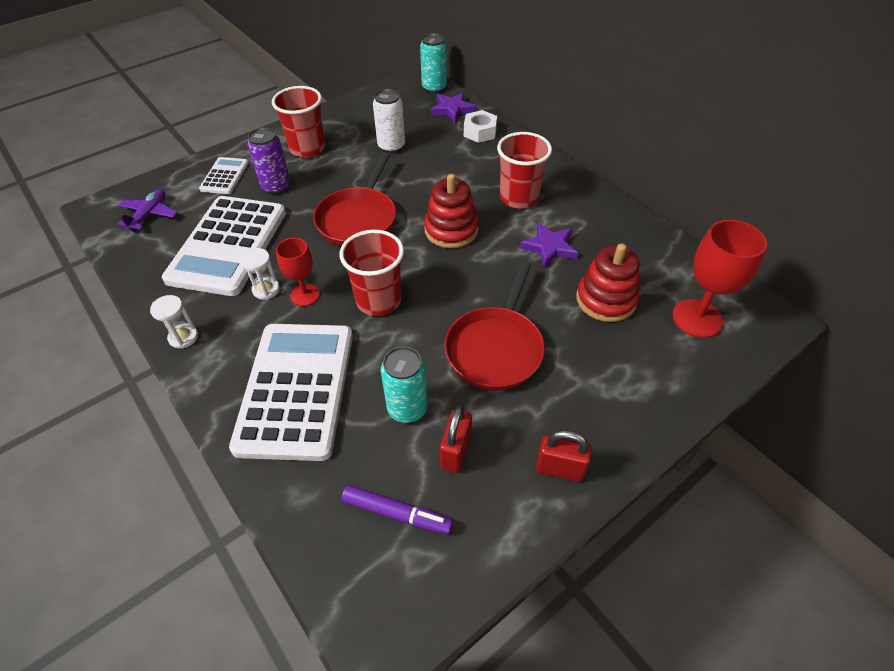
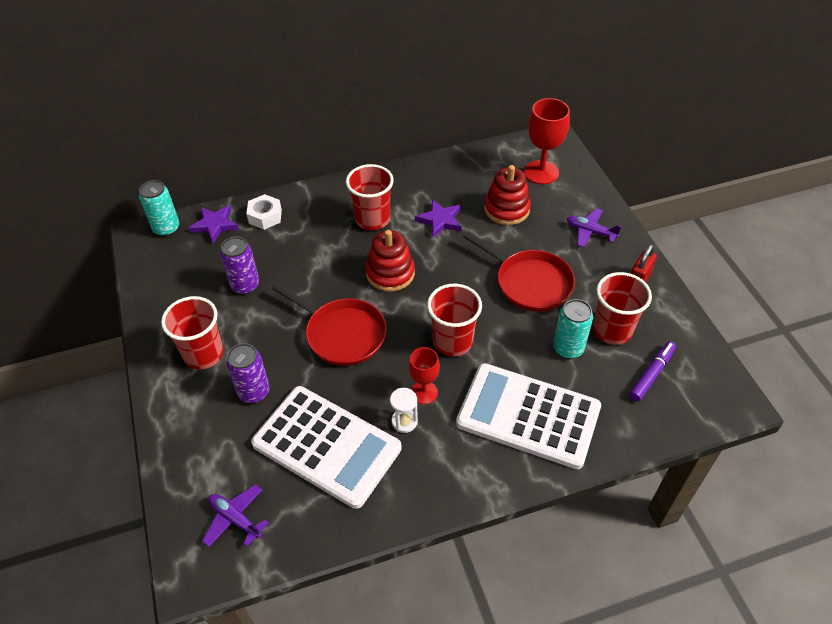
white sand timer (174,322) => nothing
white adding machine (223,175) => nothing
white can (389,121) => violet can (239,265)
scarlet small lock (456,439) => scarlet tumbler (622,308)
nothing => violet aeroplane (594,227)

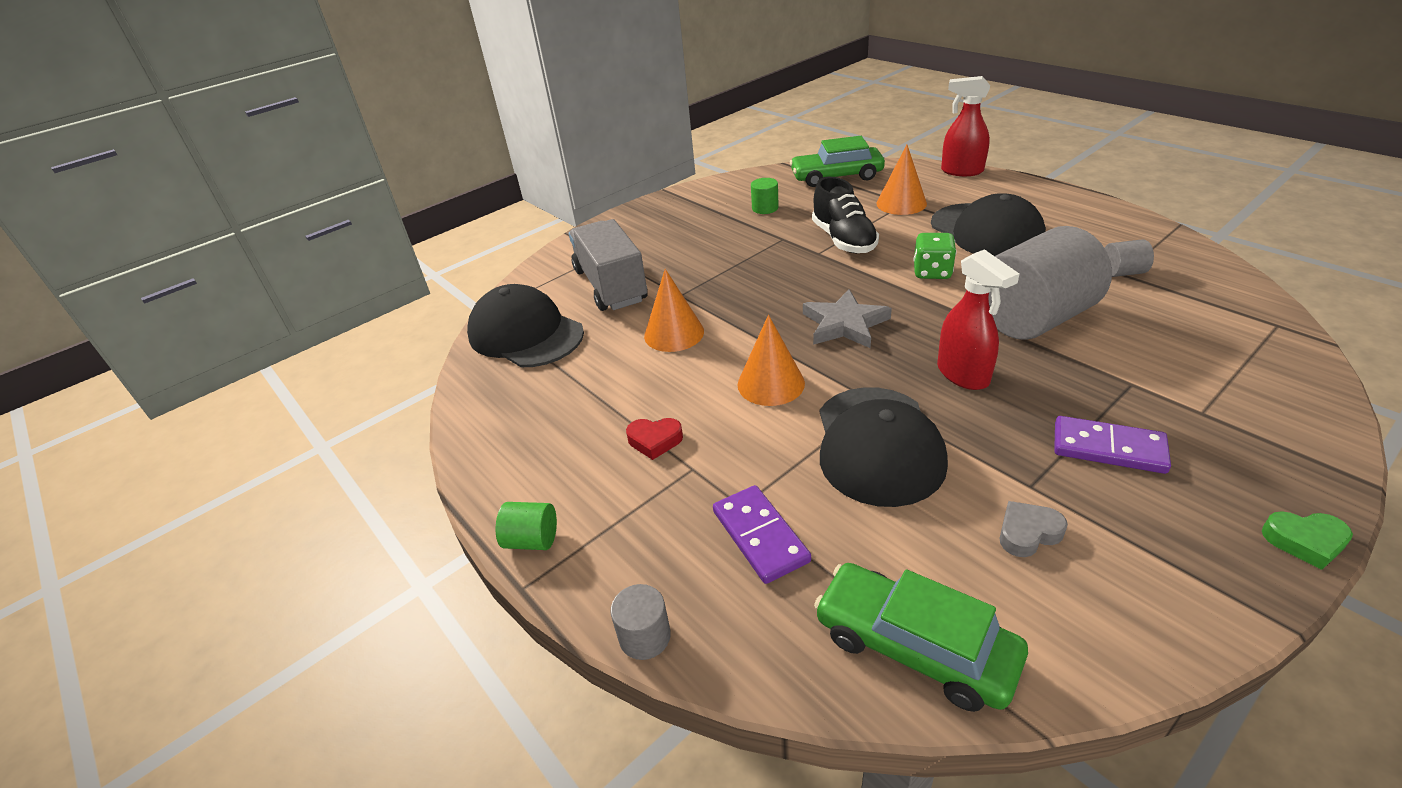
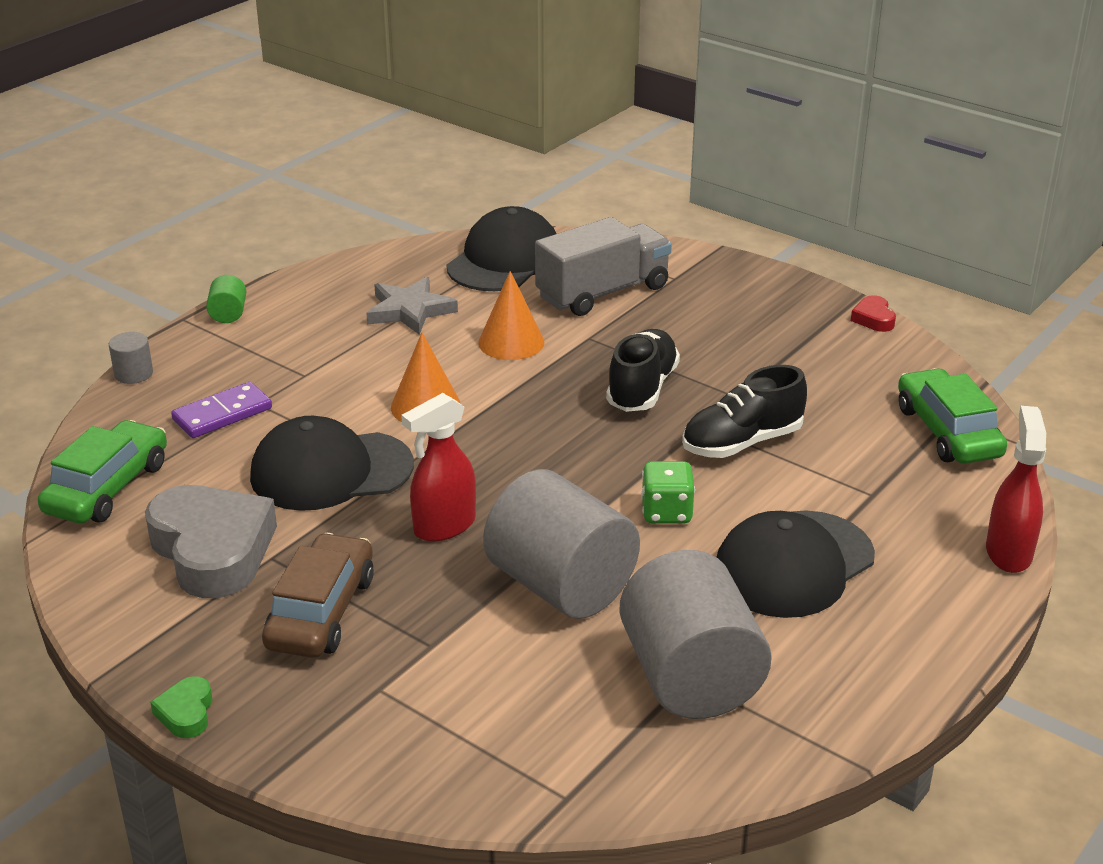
scarlet heart shape (654,439) => scarlet heart shape (873,313), shifted
leaf-green solid cylinder (765,196) => nothing
grey star shape (847,318) => grey star shape (412,306), shifted
orange-coloured cone (901,180) => nothing
grey heart shape (1034,529) => grey heart shape (211,541), x2.38
violet domino piece (1112,445) => dark brown car (318,595)
grey solid cylinder (1129,258) => grey solid cylinder (695,634), x2.42
nothing => ebony lace-up shoe (643,370)

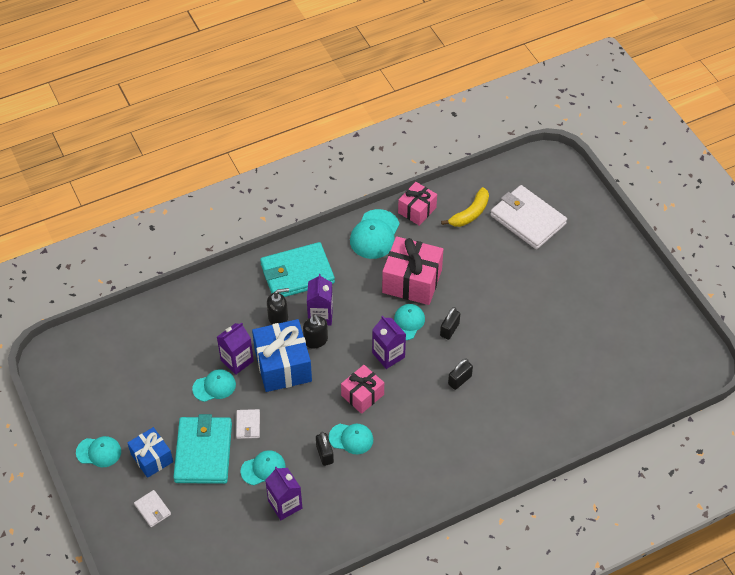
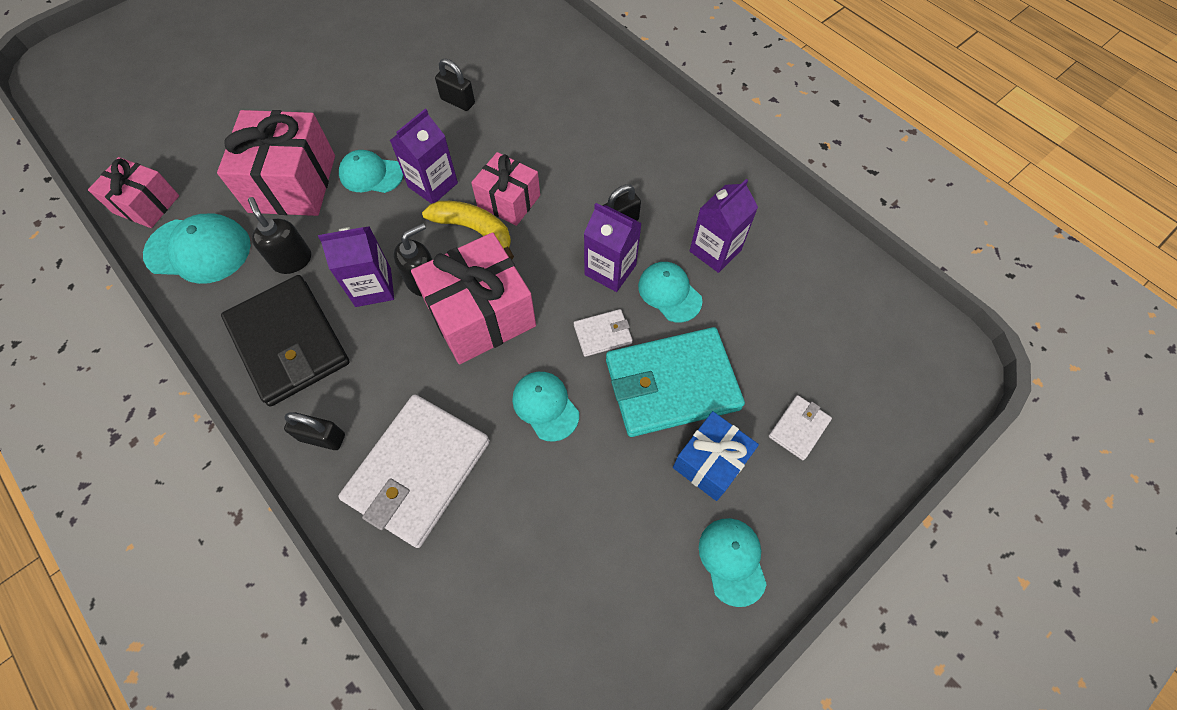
violet milk carton (235,348) => violet milk carton (613,247), shifted
cobalt gift (282,355) => rosy gift (473,298)
teal card wallet (297,269) => ebony card wallet (285,340)
ebony pump bottle (278,306) => ebony pump bottle (279,235), shifted
teal baseball cap (351,439) => nothing
ebony small lock (450,323) => ebony small lock (314,431), shifted
bright yellow banana (465,207) => bright yellow banana (468,230), shifted
white card wallet (528,217) => white card wallet (414,471), shifted

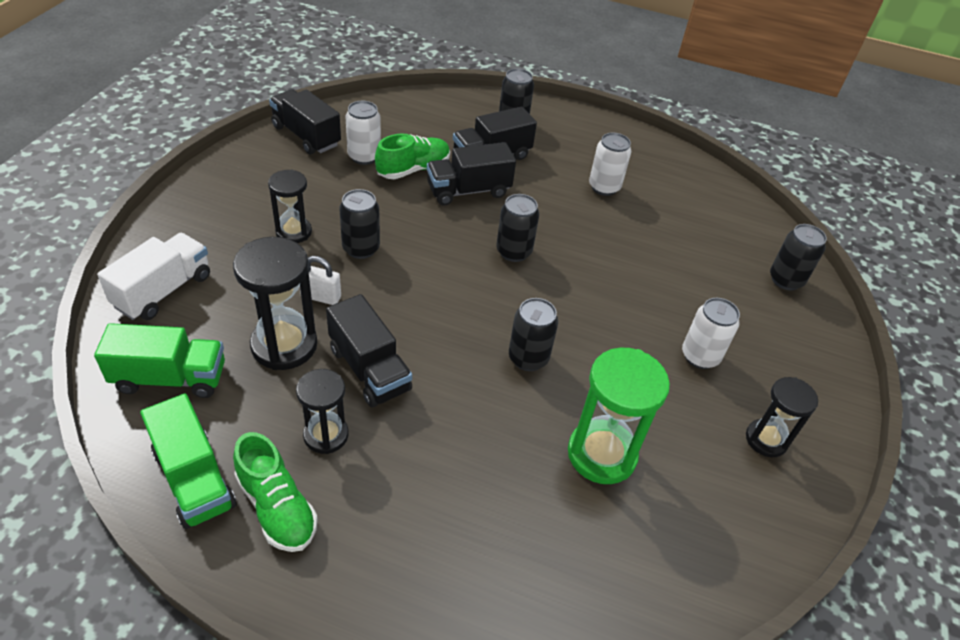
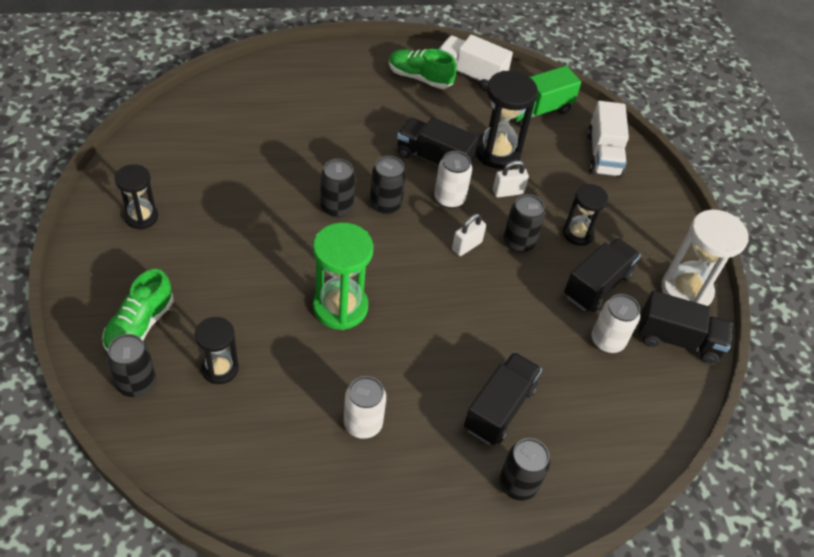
leaf-green truck (188,461) => white truck (476,63)
ebony sand timer (322,411) => ebony sand timer (217,350), shifted
leaf-green lace-up shoe (412,156) => leaf-green lace-up shoe (137,310), shifted
ebony truck (471,173) => ebony truck (602,275), shifted
ebony can (517,228) => ebony can (388,185), shifted
leaf-green sand timer (619,415) => leaf-green sand timer (343,276), shifted
white can (711,333) => white can (453,180), shifted
nothing => white small lock (469,235)
nothing => white sand timer (705,257)

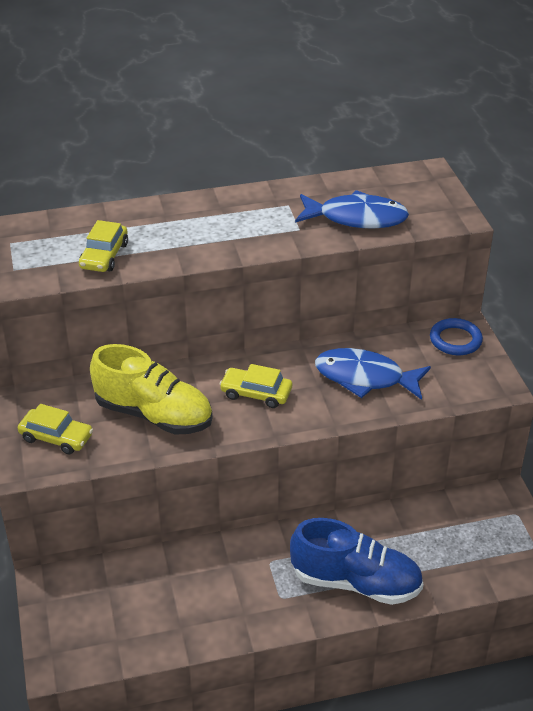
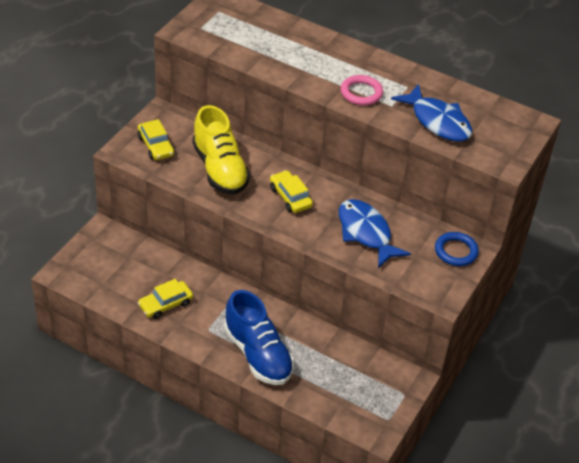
bright yellow car (103,246) => bright yellow car (165,299), shifted
nothing => rosy torus (362,90)

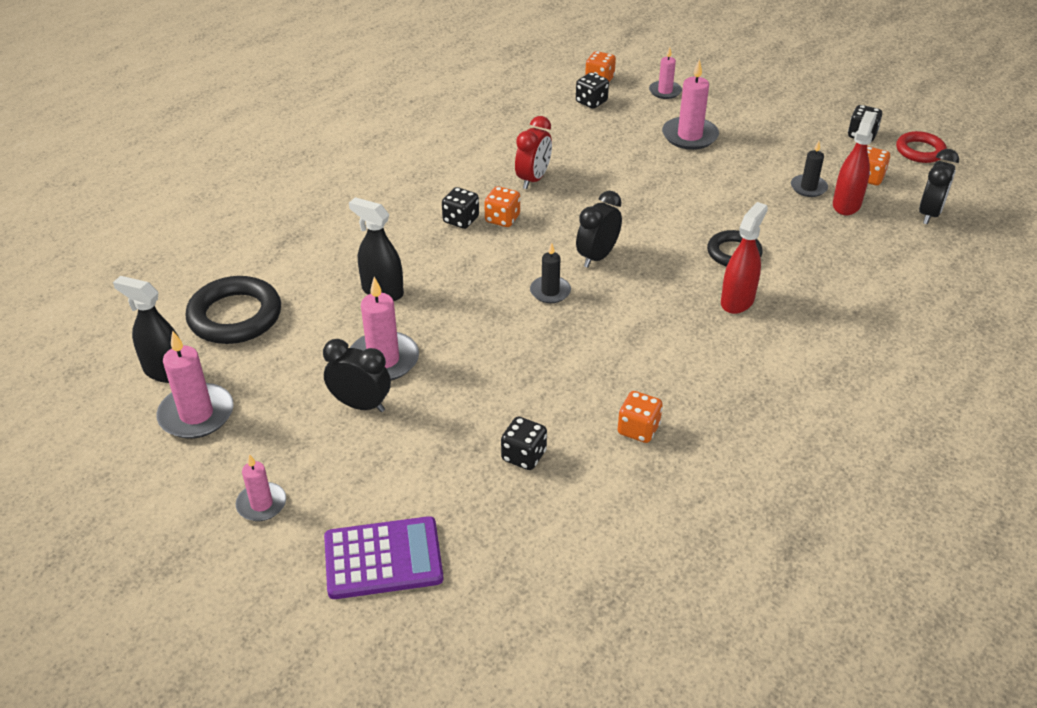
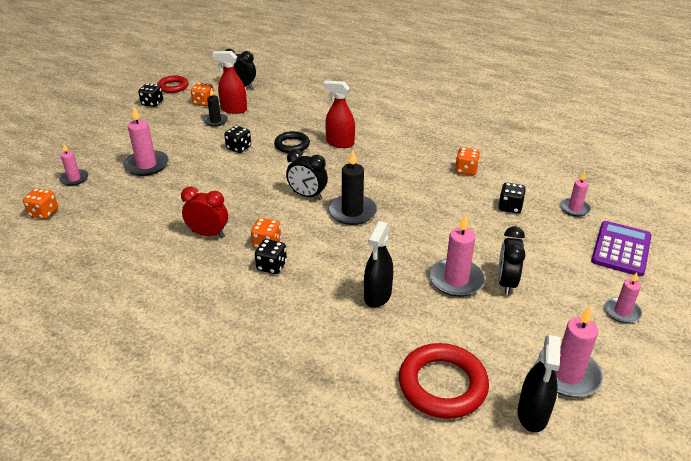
ebony torus (233,310) => scarlet torus (444,381)
violet adding machine (384,557) => violet adding machine (621,248), 45 degrees clockwise
ebony wax candle (550,273) => ebony wax candle (352,187), x1.63
ebony die (592,91) => ebony die (237,139), shifted
nothing => rosy wax candle (575,194)

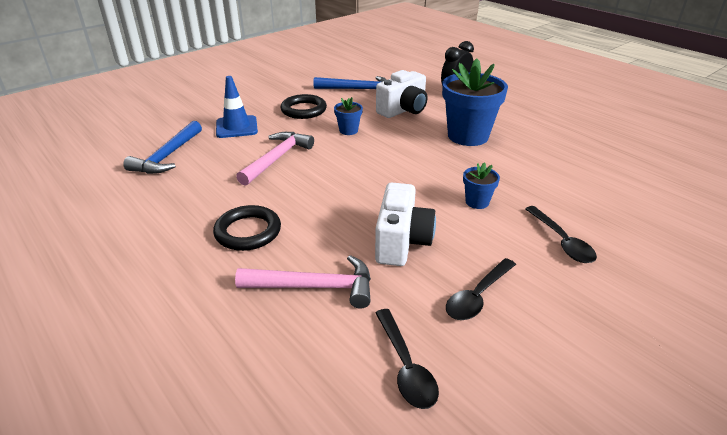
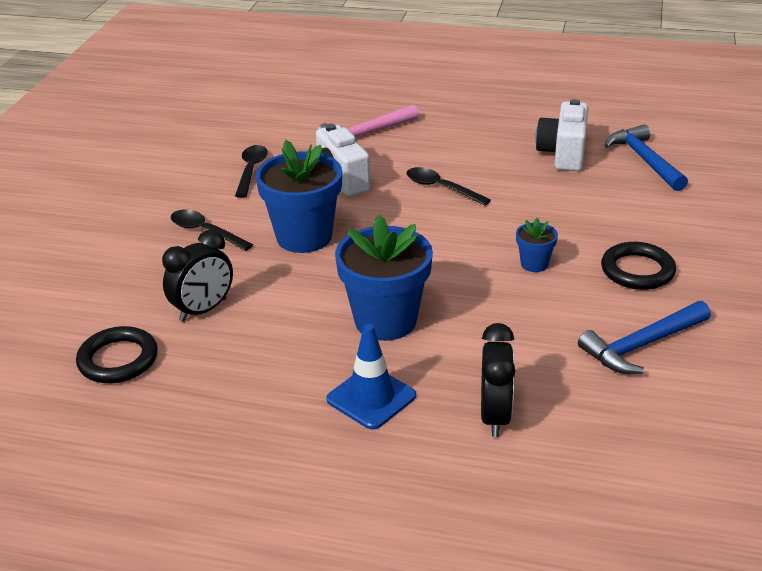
ebony torus (247,228) => ebony torus (117,354), shifted
cobalt safety cone (237,107) => cobalt safety cone (371,377), shifted
rosy carpenter's hammer (275,159) => nothing
ebony tablespoon (407,359) => ebony tablespoon (449,186), shifted
white compact camera (402,94) => white compact camera (561,135), shifted
cobalt plant pot (481,185) => cobalt plant pot (299,196), x2.13
nothing => ebony clock (197,275)

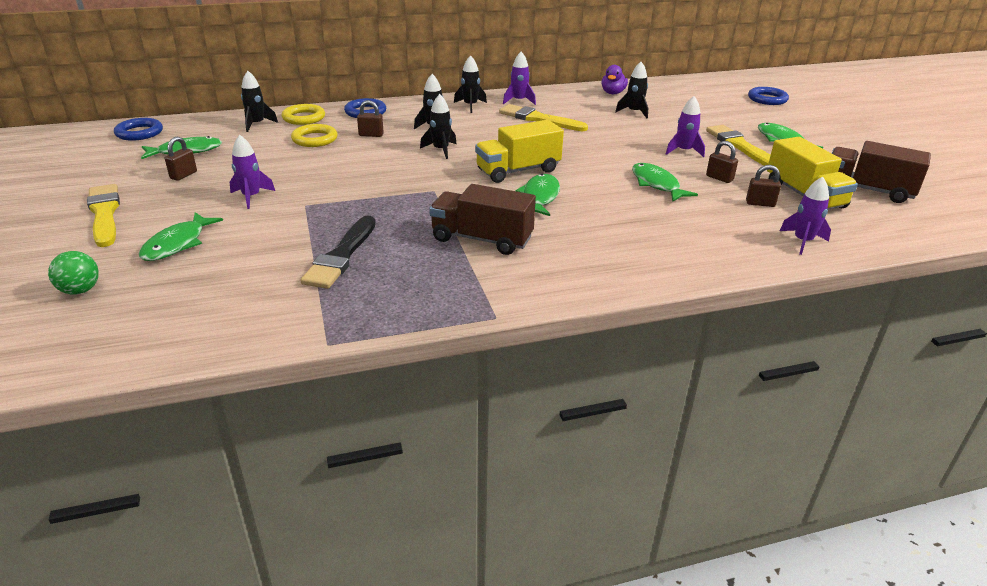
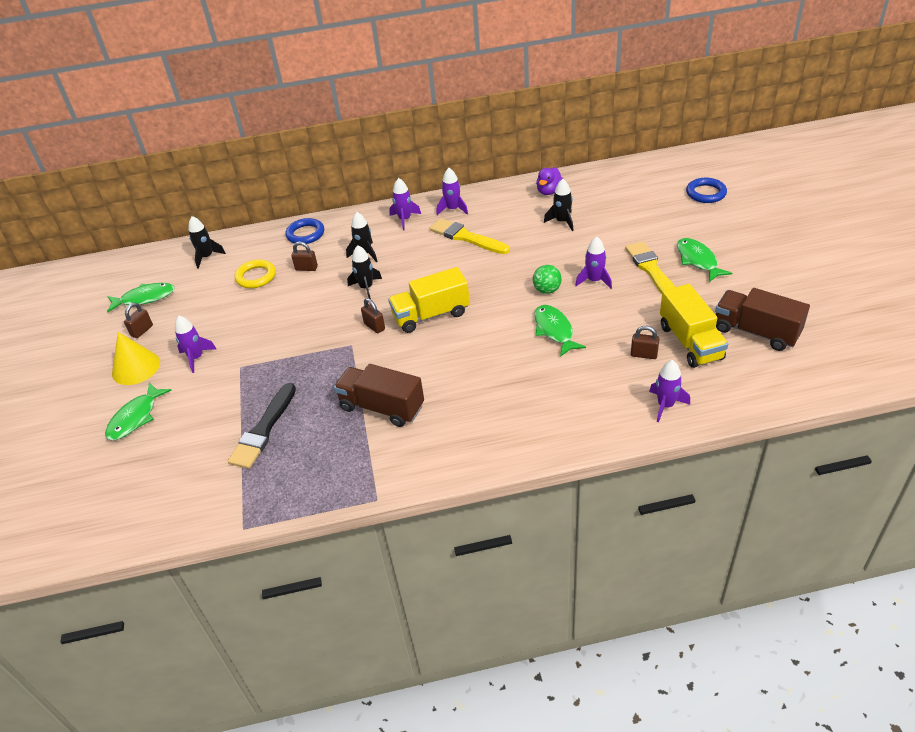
leaf-green sphere (73,273) => leaf-green sphere (547,279), shifted
bright yellow paintbrush (103,215) => nothing
cobalt torus (138,129) => nothing
bright yellow torus (303,114) => nothing
ebony rocket (470,84) => violet rocket (405,204)
leaf-green fish (538,195) => nothing
dark brown small lock (722,162) => dark brown small lock (373,316), shifted
nothing => bright yellow cone (136,358)

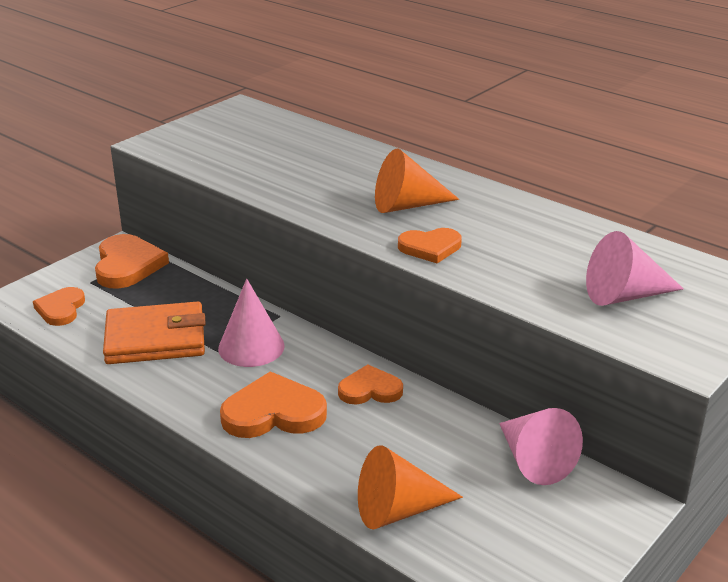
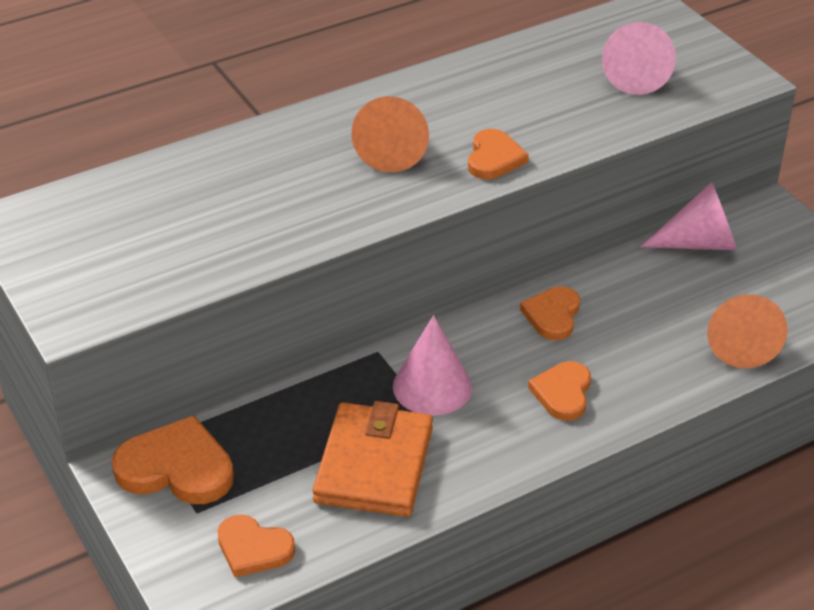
orange-coloured heart shape (273,404) => orange-coloured heart shape (559,391), x0.64

